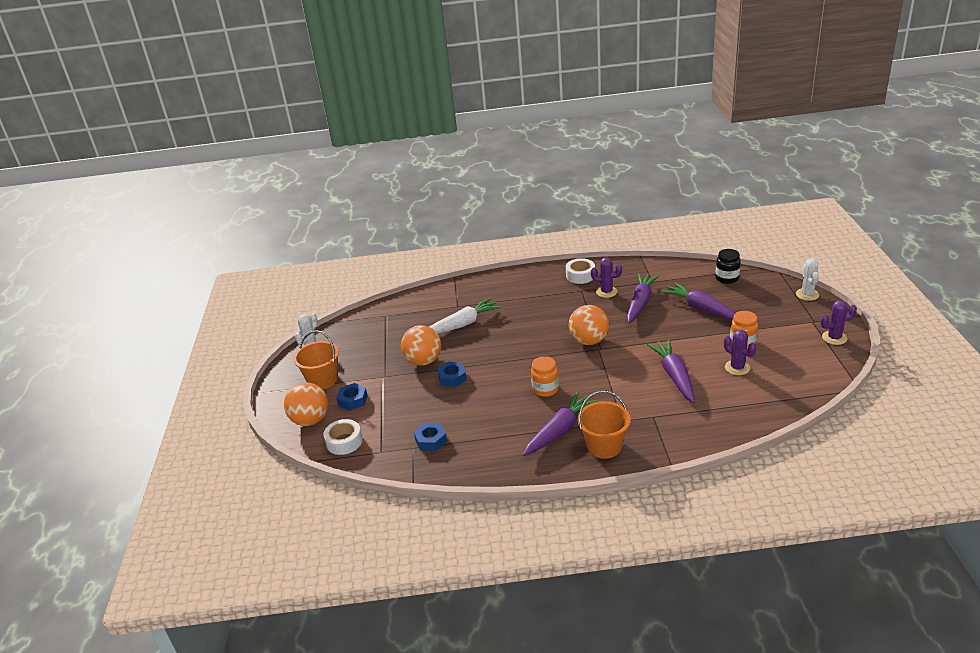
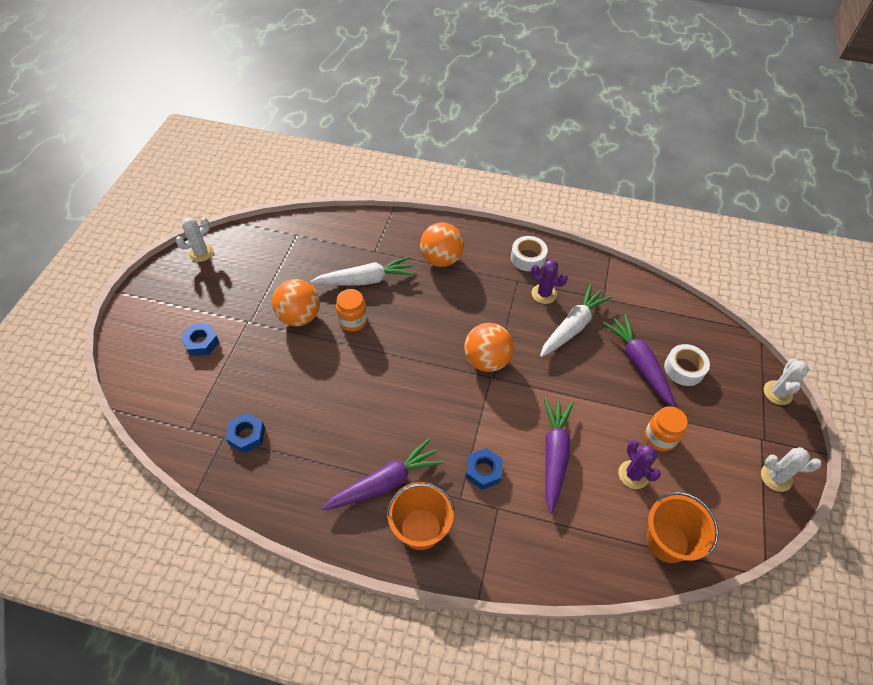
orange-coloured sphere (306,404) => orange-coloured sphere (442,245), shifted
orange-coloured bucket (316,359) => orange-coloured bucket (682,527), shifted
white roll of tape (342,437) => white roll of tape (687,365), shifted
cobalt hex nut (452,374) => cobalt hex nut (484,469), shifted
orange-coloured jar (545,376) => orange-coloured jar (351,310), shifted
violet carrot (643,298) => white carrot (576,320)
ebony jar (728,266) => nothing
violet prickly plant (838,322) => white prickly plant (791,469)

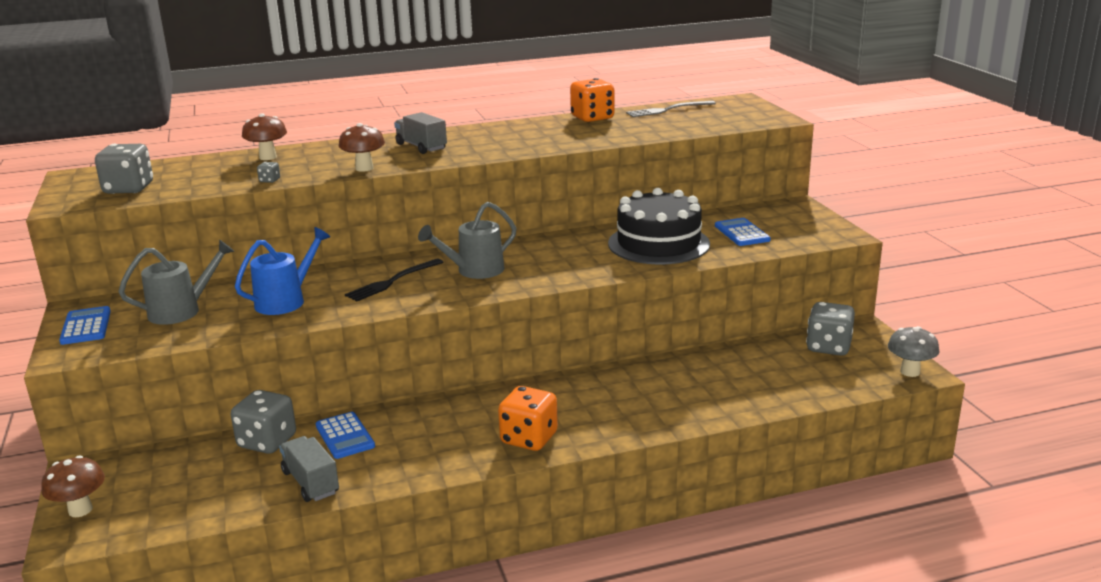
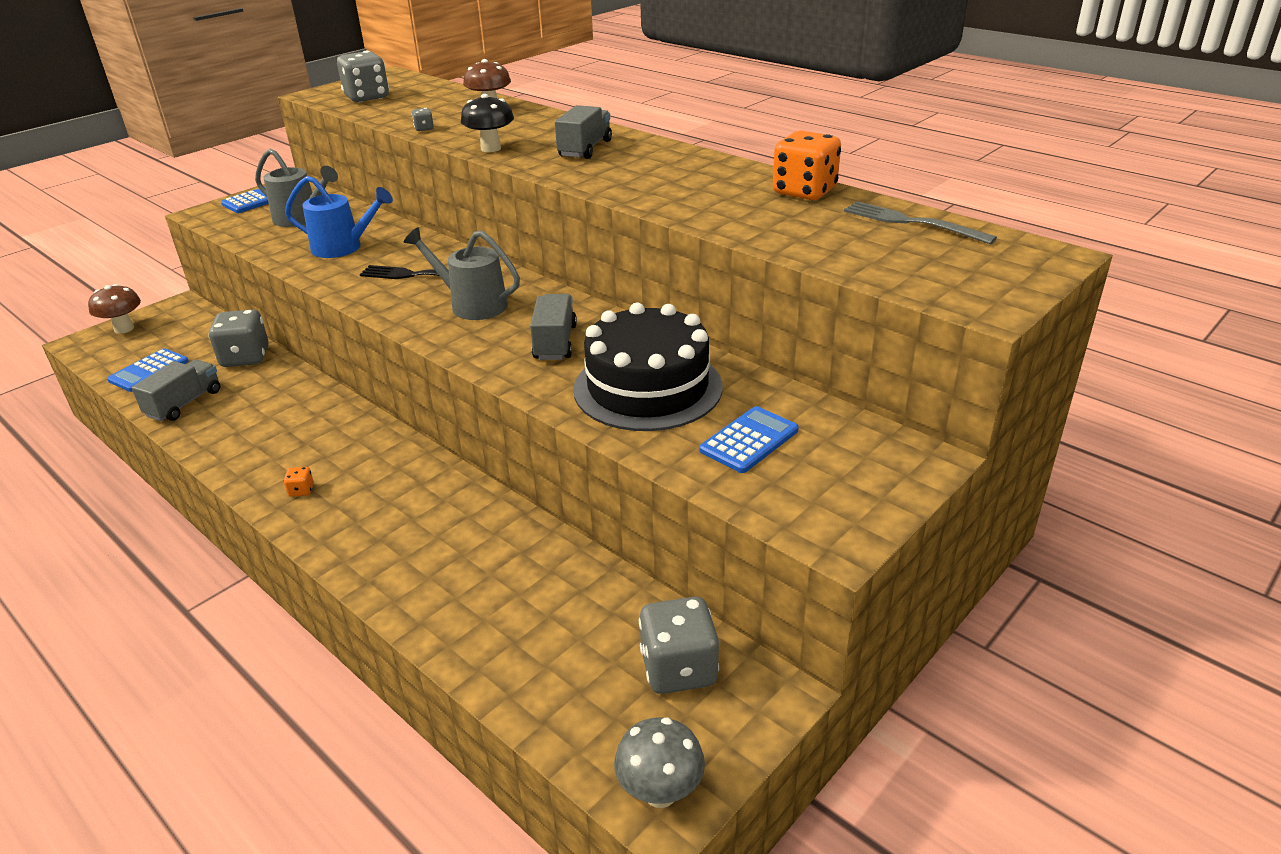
cobalt adding machine (345,435) => cobalt adding machine (148,370), shifted
dark brown fungus (362,147) => ebony fungus (487,123)
orange-coloured die (528,418) => orange-coloured die (298,482), x0.42
nothing => grey truck (553,327)

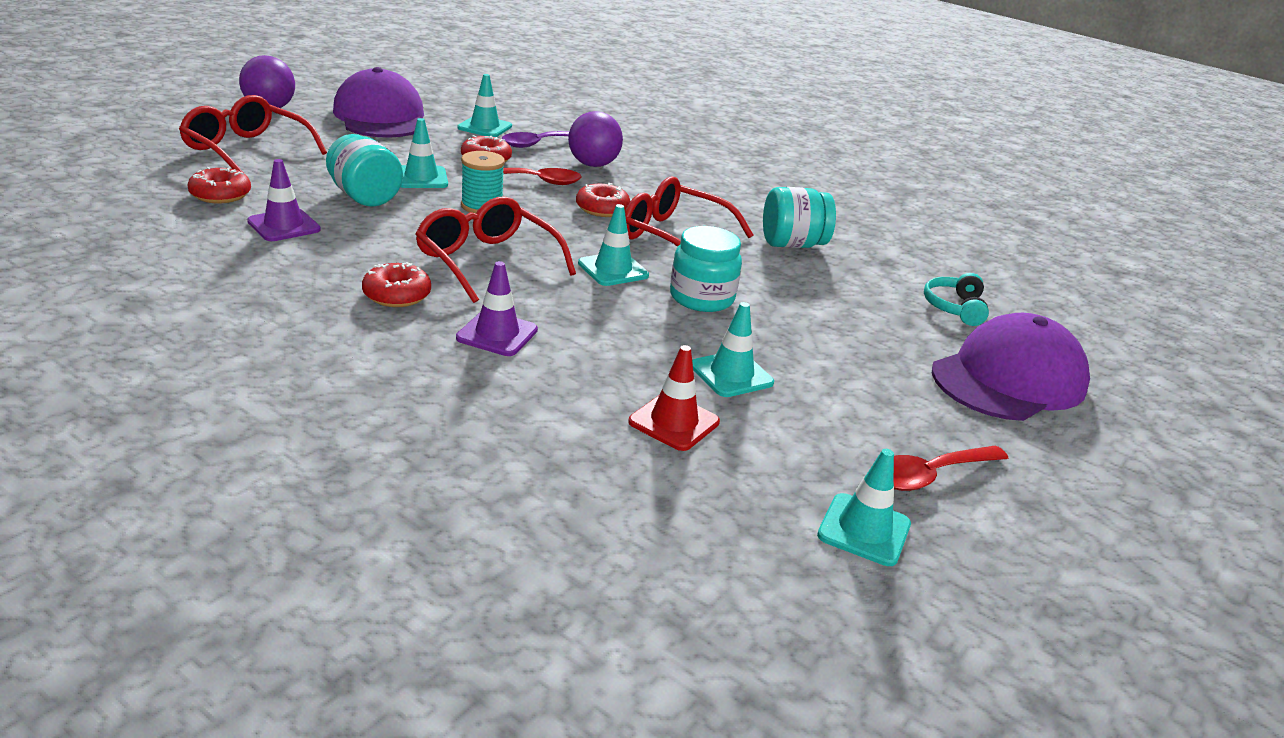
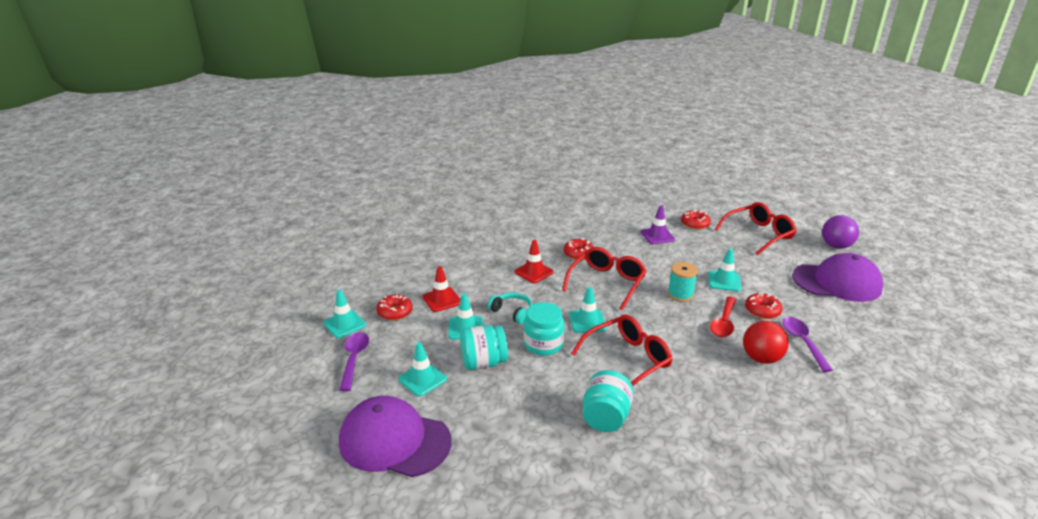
teal jar (364,170) => teal jar (484,347), shifted
scarlet eyeglasses (495,250) => scarlet eyeglasses (604,278), 45 degrees counterclockwise
violet safety cone (497,308) => scarlet safety cone (534,261)
teal safety cone (484,105) => teal safety cone (422,369), shifted
violet sphere (595,139) => scarlet sphere (766,342)
scarlet glazed donut (603,200) => scarlet glazed donut (394,308), shifted
scarlet tablespoon (951,468) => violet tablespoon (354,361)
teal headphones (956,299) => teal headphones (509,308), shifted
violet baseball cap (1011,367) => violet baseball cap (395,436), 120 degrees clockwise

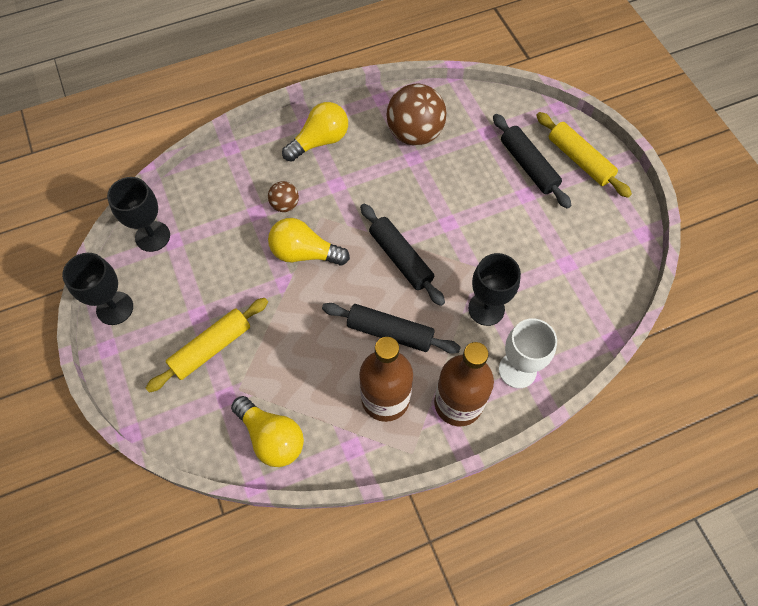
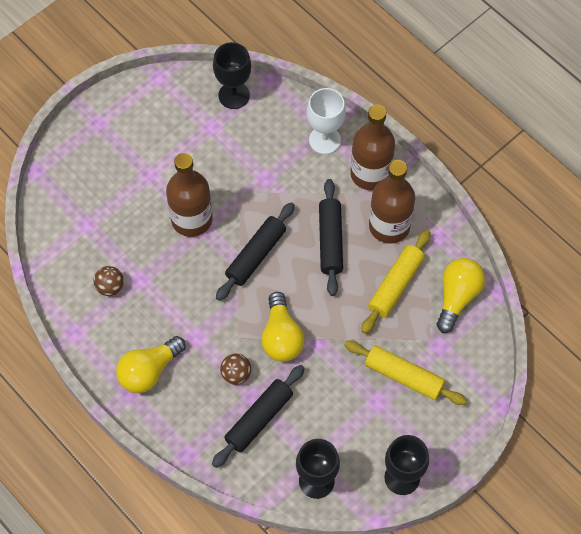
bright yellow lightbulb (315,132) => bright yellow lightbulb (151,364), 75 degrees counterclockwise
dark brown sphere (416,114) => dark brown sphere (109,281), x0.50
ebony wine glass (494,289) => ebony wine glass (232,75), shifted
ebony rolling pin (532,161) => ebony rolling pin (258,416), shifted
bright yellow rolling pin (584,155) => bright yellow rolling pin (396,282), shifted
nothing => dark brown flask (189,195)

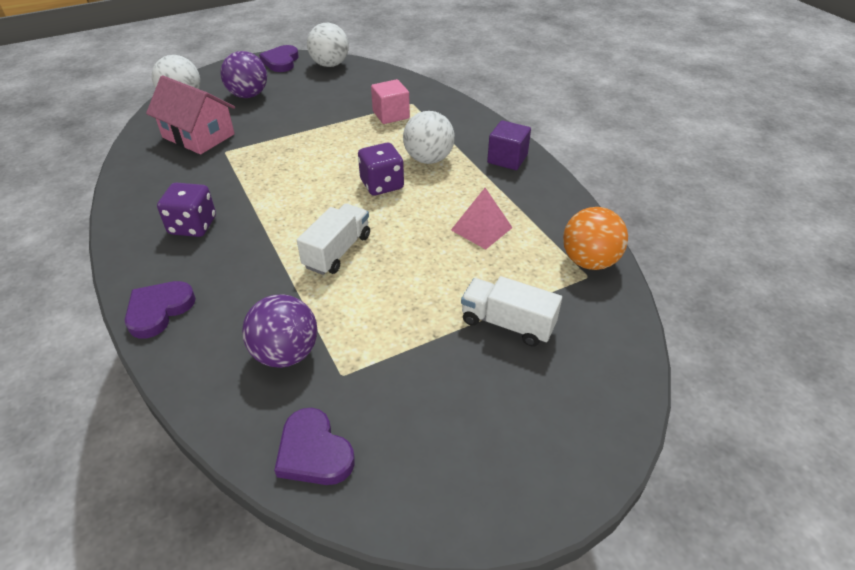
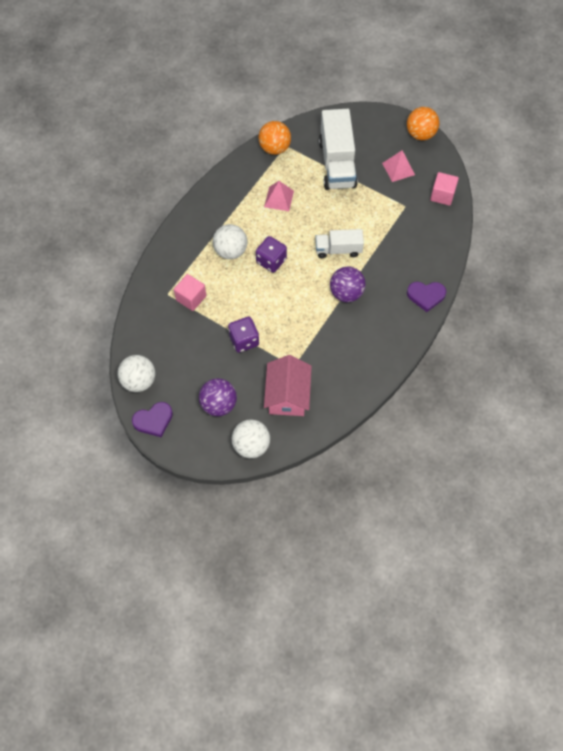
violet die (186,210) => violet die (243,335), shifted
violet sphere (279,331) => violet sphere (348,284), shifted
violet heart shape (314,446) => rosy cube (444,189)
white truck (511,311) => white truck (338,149), x1.71
violet cube (509,145) => nothing
nothing => rosy pyramid shape (398,166)
nothing => orange-coloured sphere (423,123)

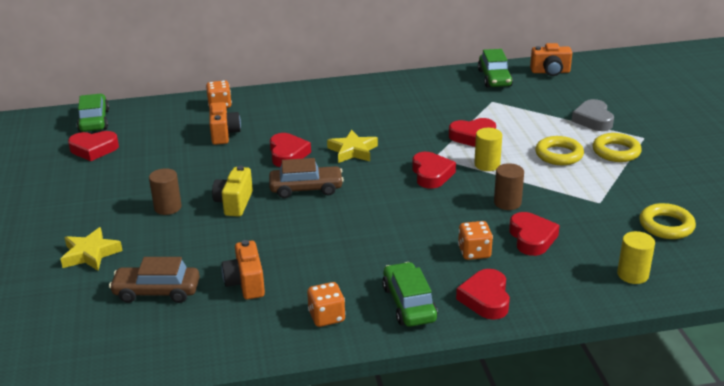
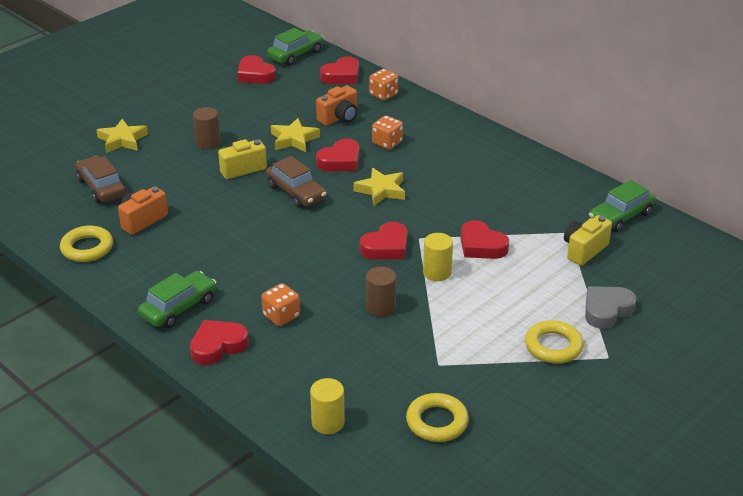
orange-coloured die (326,304) => orange-coloured die (387,133), shifted
scarlet heart shape (534,234) => scarlet heart shape (339,70), shifted
orange-coloured compact camera (551,59) => nothing
bright yellow torus (559,150) => bright yellow torus (86,244), shifted
nothing => bright yellow star shape (295,135)
nothing => bright yellow compact camera (588,240)

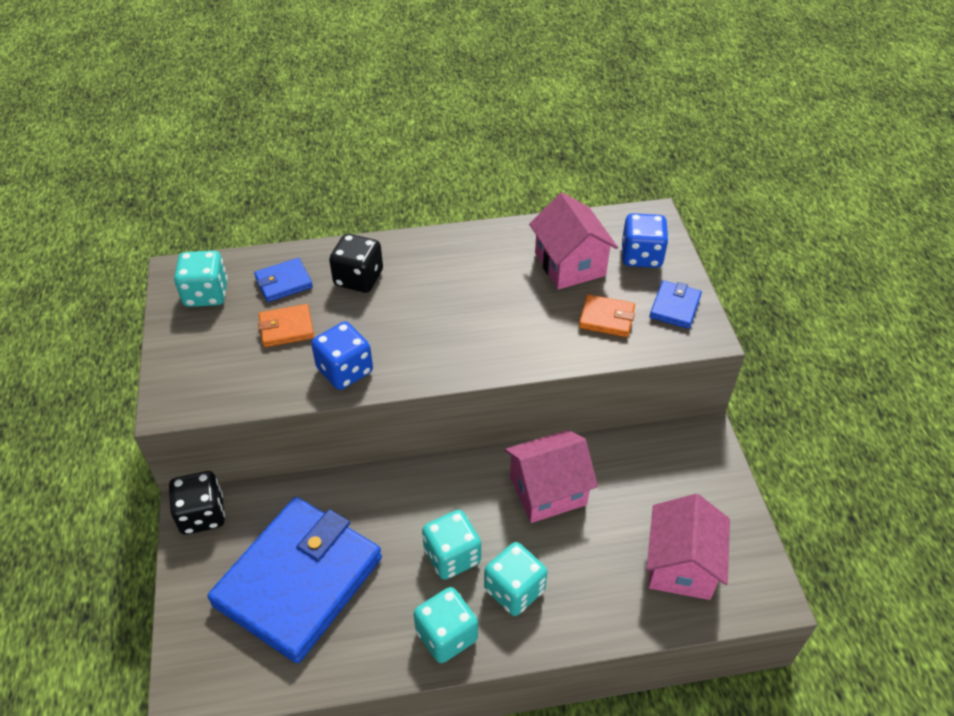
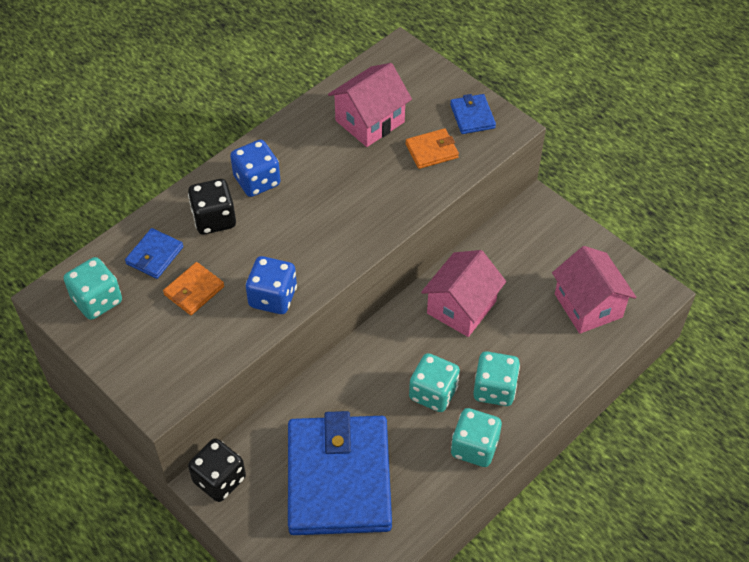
rosy cottage (573,241) => rosy cottage (370,105), 75 degrees counterclockwise
cobalt die (645,240) => cobalt die (255,168), shifted

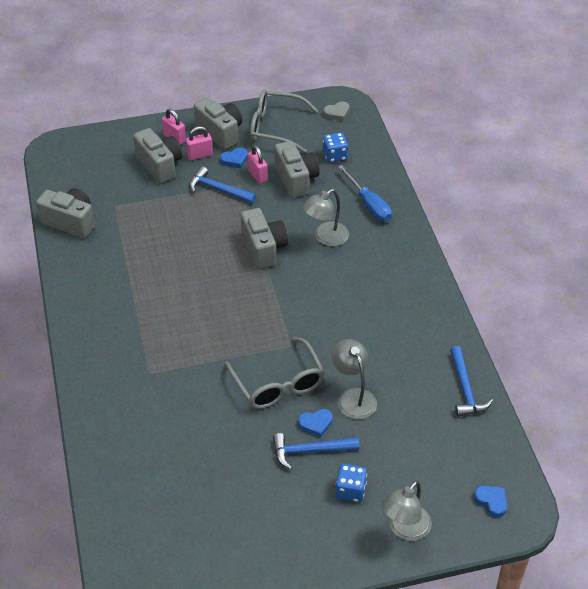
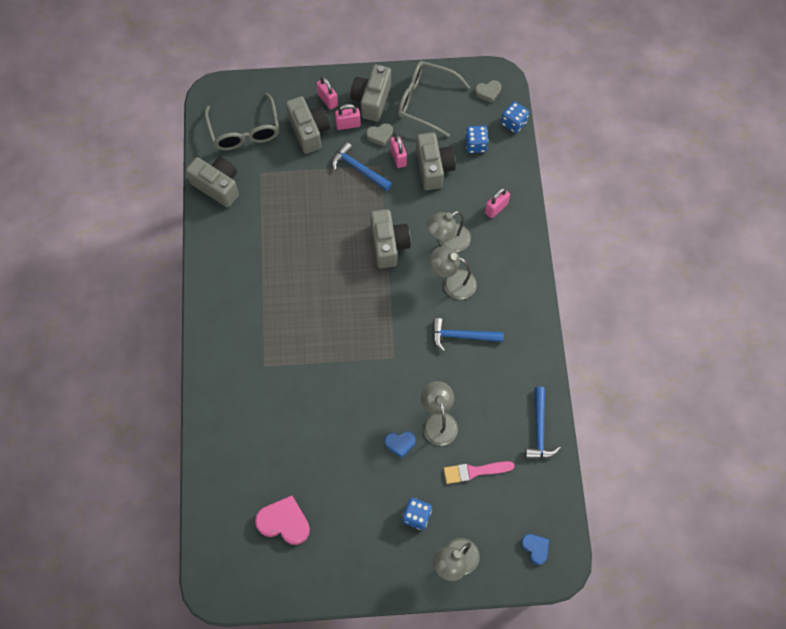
grey compact camera (218,123) => grey compact camera (370,93), 135 degrees counterclockwise
cobalt heart shape (234,157) => grey heart shape (379,134)
grey eyeglasses (275,373) => grey eyeglasses (241,121), shifted
cobalt carpenter's hammer (316,451) => cobalt carpenter's hammer (468,335), shifted
cobalt flat screwdriver (365,193) => rosy small lock (497,203)
nothing => rosy heart shape (282,520)
nothing => grey lamp (453,273)
nothing => rosy paintbrush (479,472)
nothing => cobalt die (515,117)

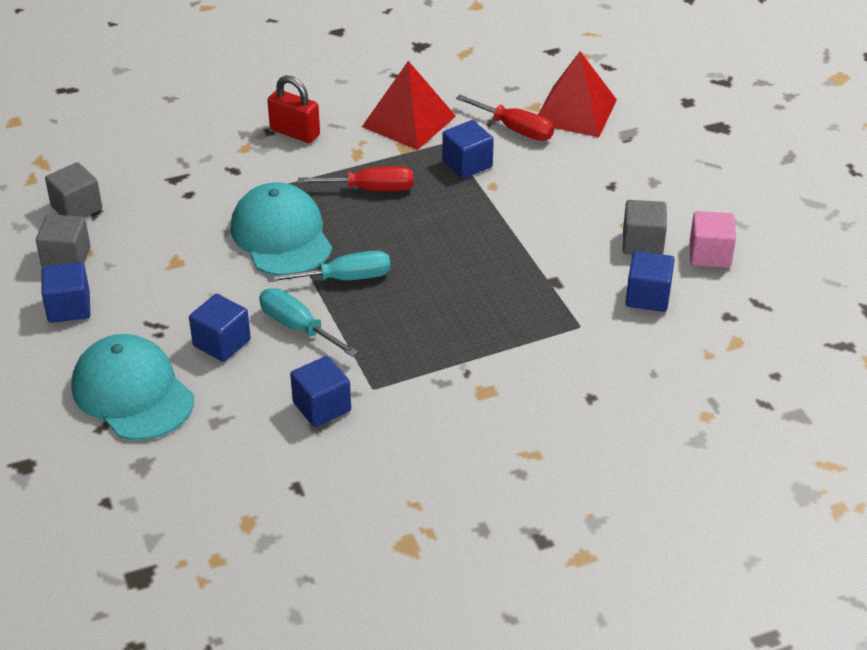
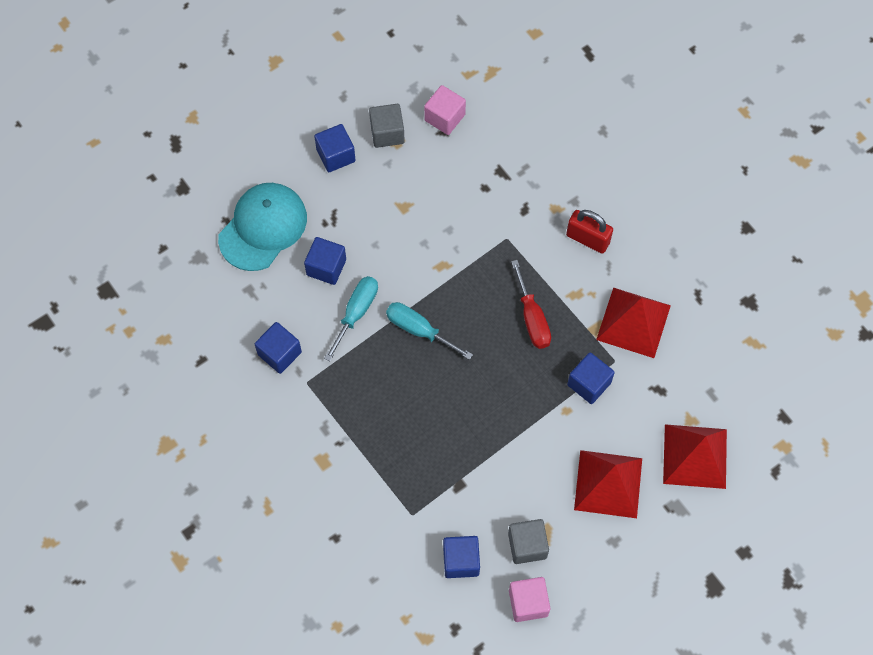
grey cube (73,190) => rosy cube (445,110)
teal baseball cap (281,229) => nothing
scarlet small lock (293,109) => scarlet small lock (589,231), 75 degrees counterclockwise
teal flat screwdriver (329,266) => teal flat screwdriver (429,331), 150 degrees clockwise
scarlet flat screwdriver (505,118) => nothing
nothing => scarlet pyramid shape (608,484)

